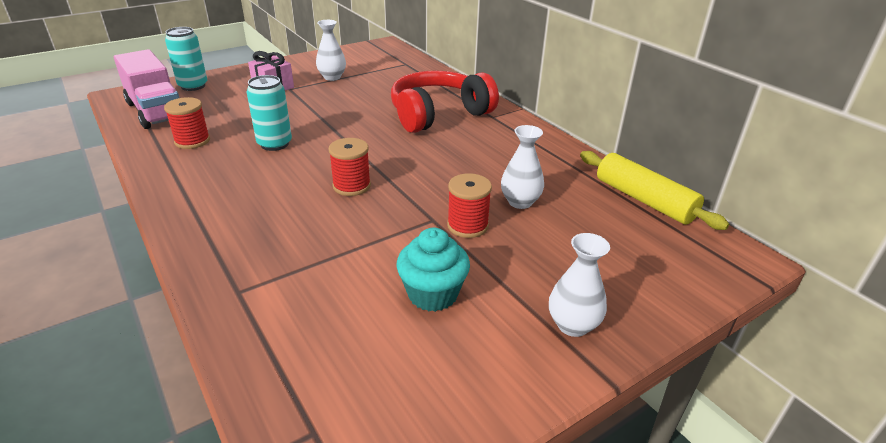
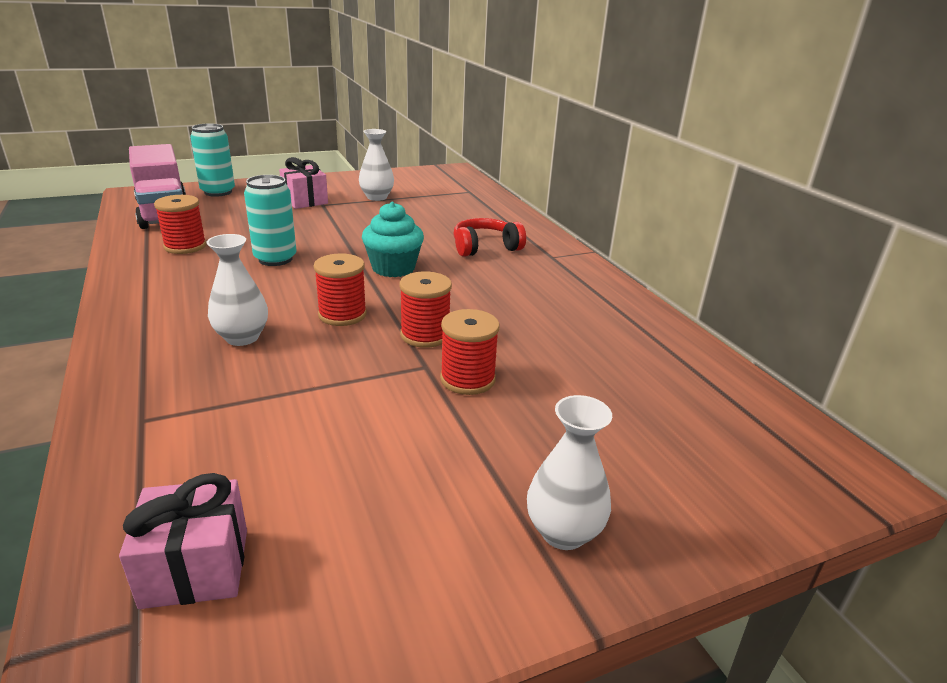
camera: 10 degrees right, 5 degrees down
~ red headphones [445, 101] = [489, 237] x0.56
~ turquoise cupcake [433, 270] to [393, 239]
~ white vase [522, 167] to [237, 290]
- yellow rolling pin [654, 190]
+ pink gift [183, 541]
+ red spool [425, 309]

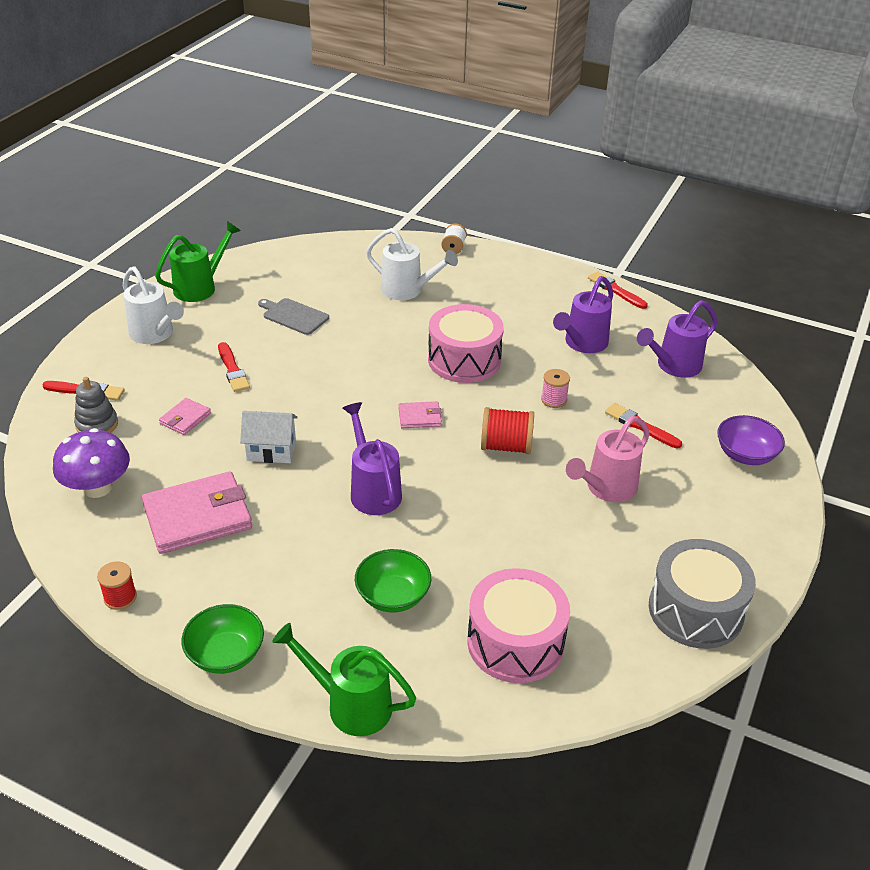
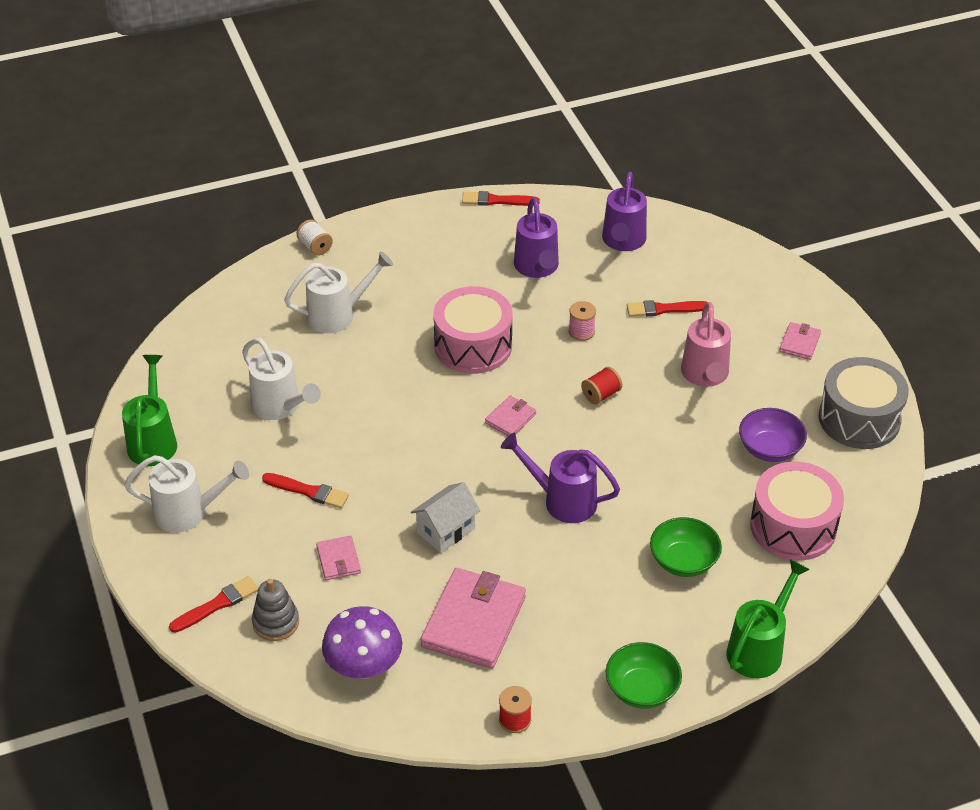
camera: 45 degrees left, 5 degrees up
~ grey cutting board [293, 316] to white watering can [281, 379]
~ green watering can [344, 679] = [768, 618] 150 degrees clockwise
~ red spool [507, 430] = [601, 386] x0.64
~ purple bowl [751, 440] to [773, 435]
+ pink wallet [800, 341]

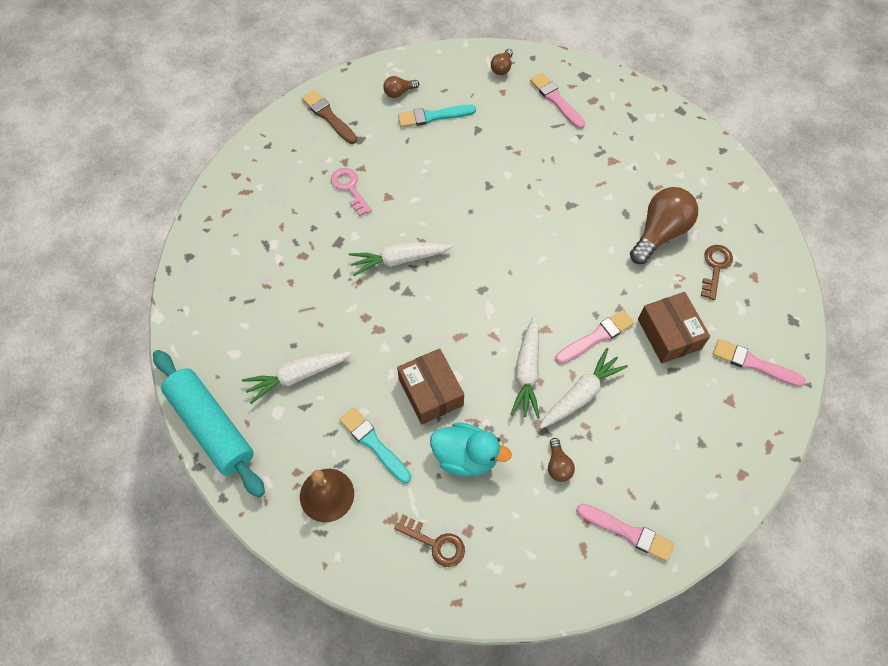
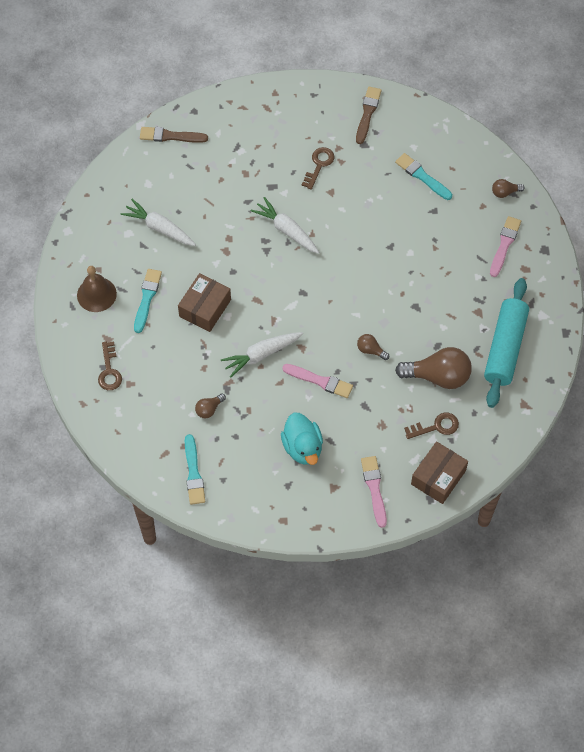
camera: 55 degrees right, 0 degrees up
~ turquoise rolling pin [209, 424] to [506, 343]
~ pink key [351, 192] to brown key [318, 168]
~ brown light bulb [401, 87] to [373, 347]
~ turquoise duck [471, 449] to [302, 438]
- white carrot [584, 388]
~ pink brush [625, 532] to turquoise brush [195, 469]
~ brown box [674, 328] to [439, 472]
+ brown brush [174, 135]

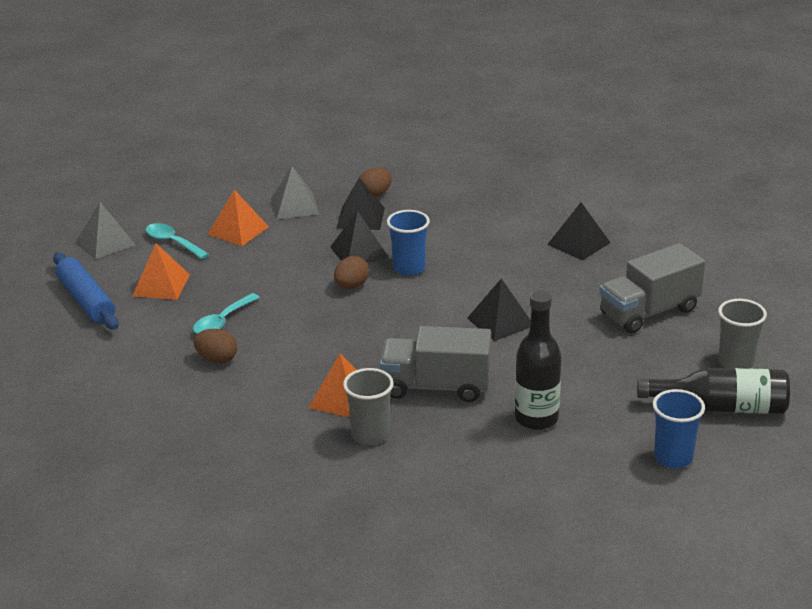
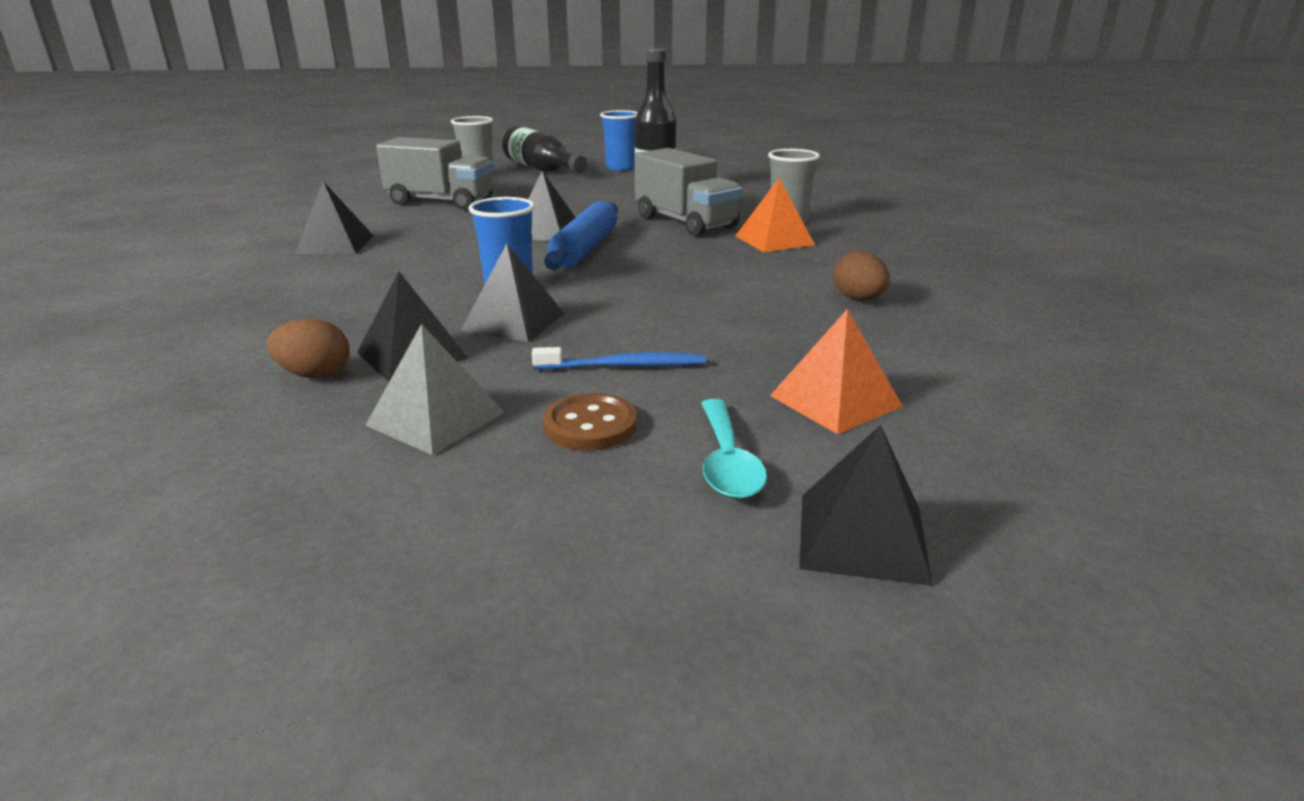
camera: 135 degrees left, 5 degrees down
~ blue rolling pin [86, 291] to [580, 235]
~ grey pyramid [106, 230] to black pyramid [866, 505]
- turquoise spoon [226, 313]
~ orange pyramid [238, 218] to brown button [590, 421]
- brown egg [351, 272]
+ blue toothbrush [619, 358]

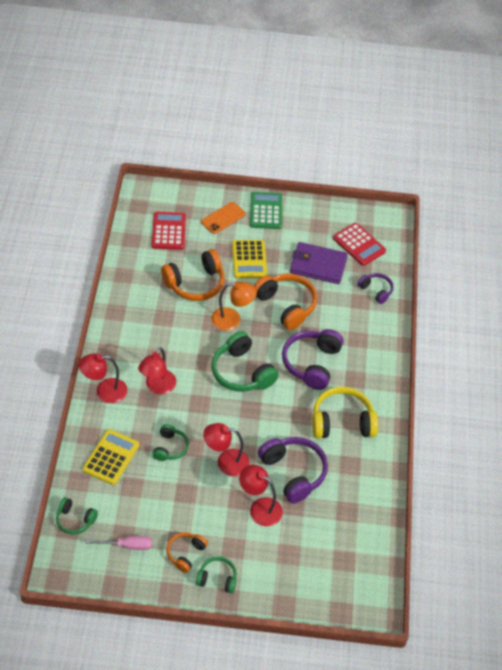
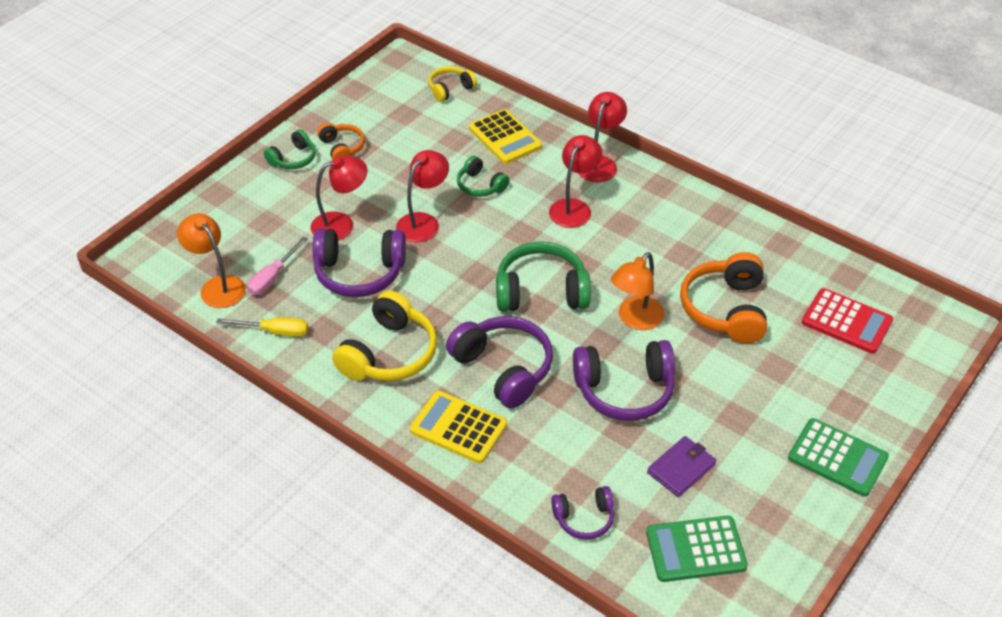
camera: 125 degrees right, 5 degrees down
~ green headphones [77, 515] to yellow headphones [453, 84]
~ pink screwdriver [118, 543] to [277, 266]
~ red lamp [157, 370] = [575, 181] 60 degrees clockwise
- orange phone [223, 218]
~ yellow calculator [249, 259] to [458, 427]
~ orange headphones [285, 301] to purple headphones [624, 380]
~ purple wallet [319, 263] = [681, 466] x0.63
~ red calculator [359, 244] to green calculator [697, 549]
+ orange lamp [211, 260]
+ yellow screwdriver [262, 327]

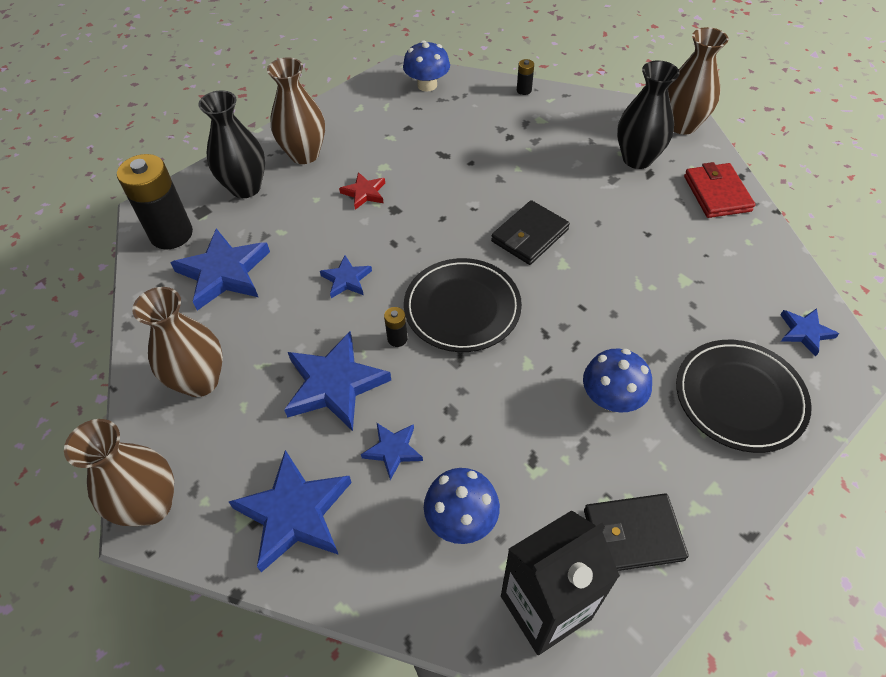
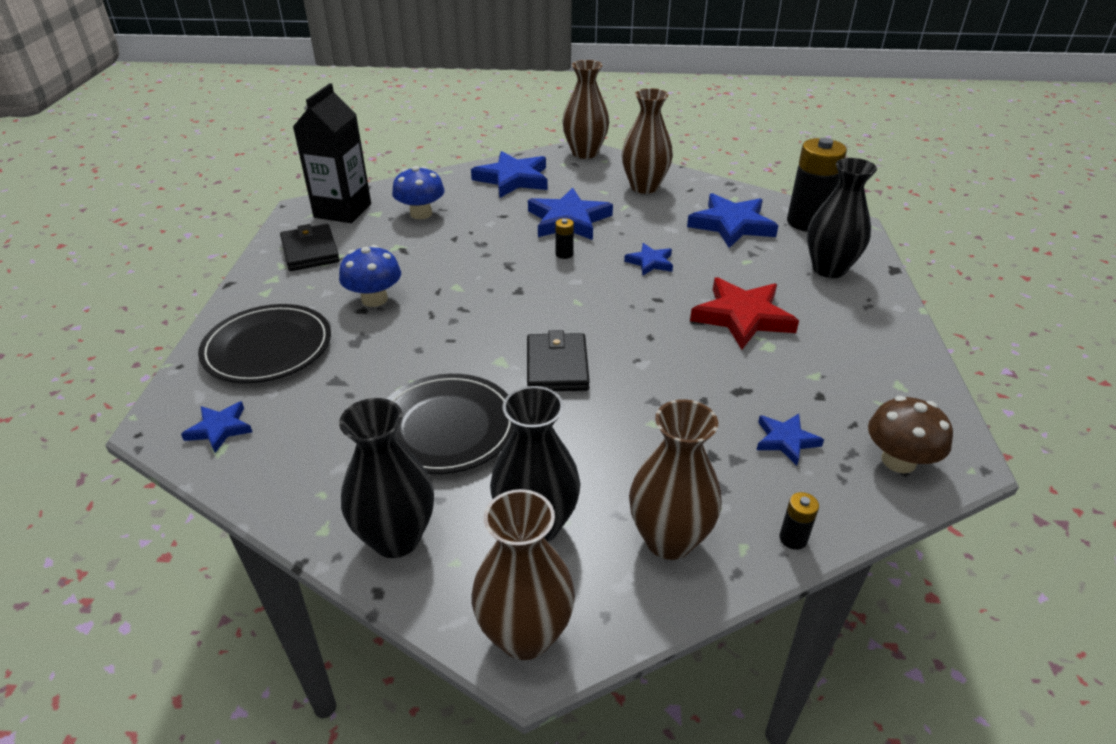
camera: 135 degrees right, 15 degrees down
~ brown vase [296, 110] to [675, 479]
~ red star [362, 191] = [744, 313] x1.87
~ blue star [392, 451] to [790, 440]
~ blue mushroom [426, 66] to brown mushroom [910, 434]
~ black plate [463, 305] to [451, 424]
~ black wallet [636, 532] = [310, 247] 60 degrees counterclockwise
~ red wallet [719, 190] to black vase [386, 478]

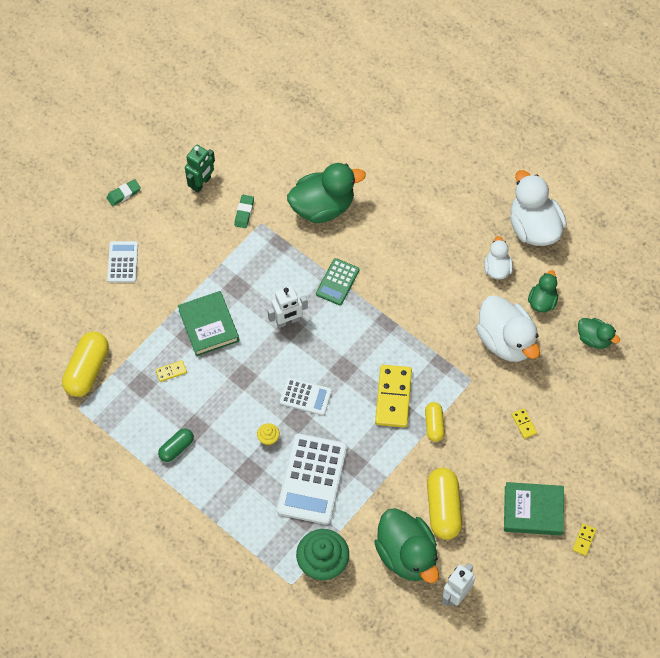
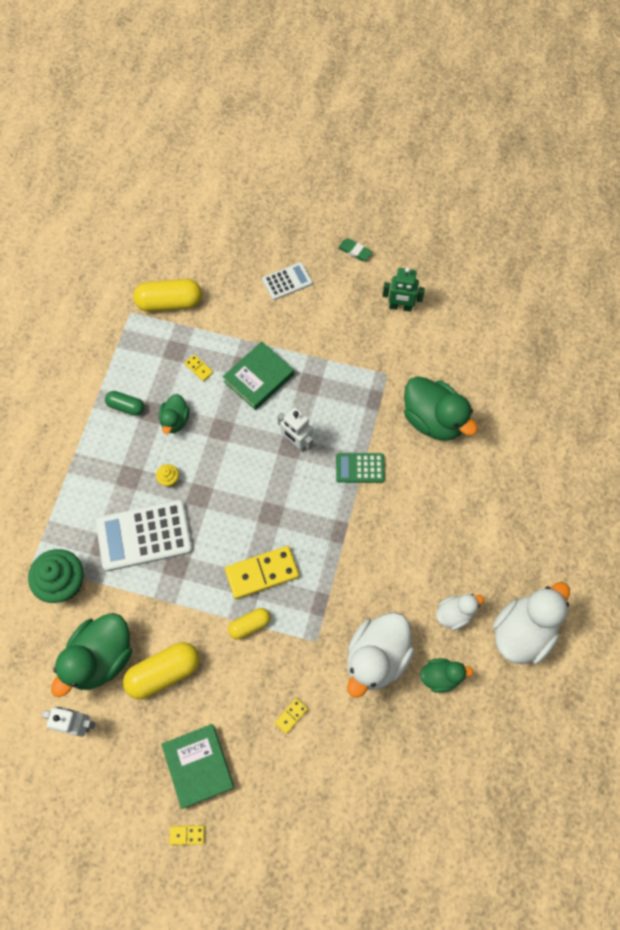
camera: 65 degrees right, 5 degrees up
- green eraser [244, 211]
- white calculator [306, 396]
~ green duck [599, 333] to [174, 414]

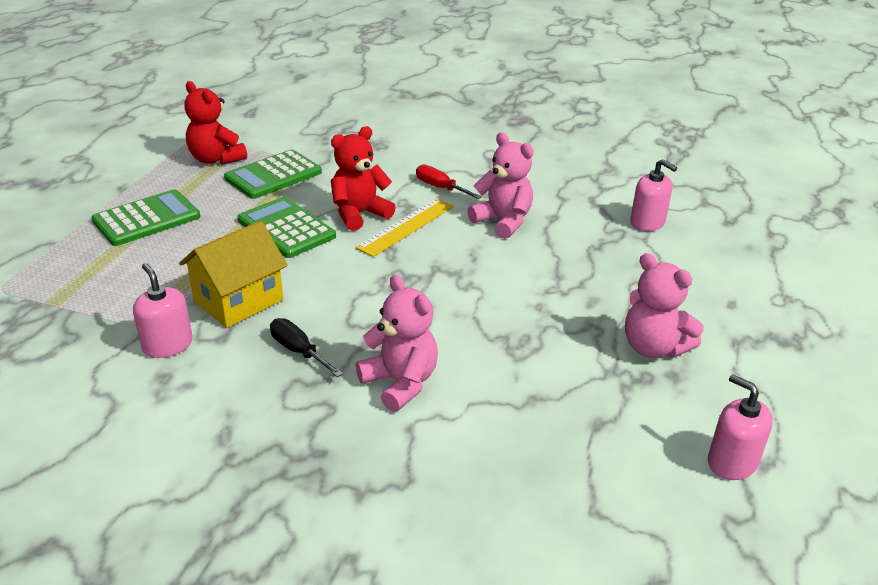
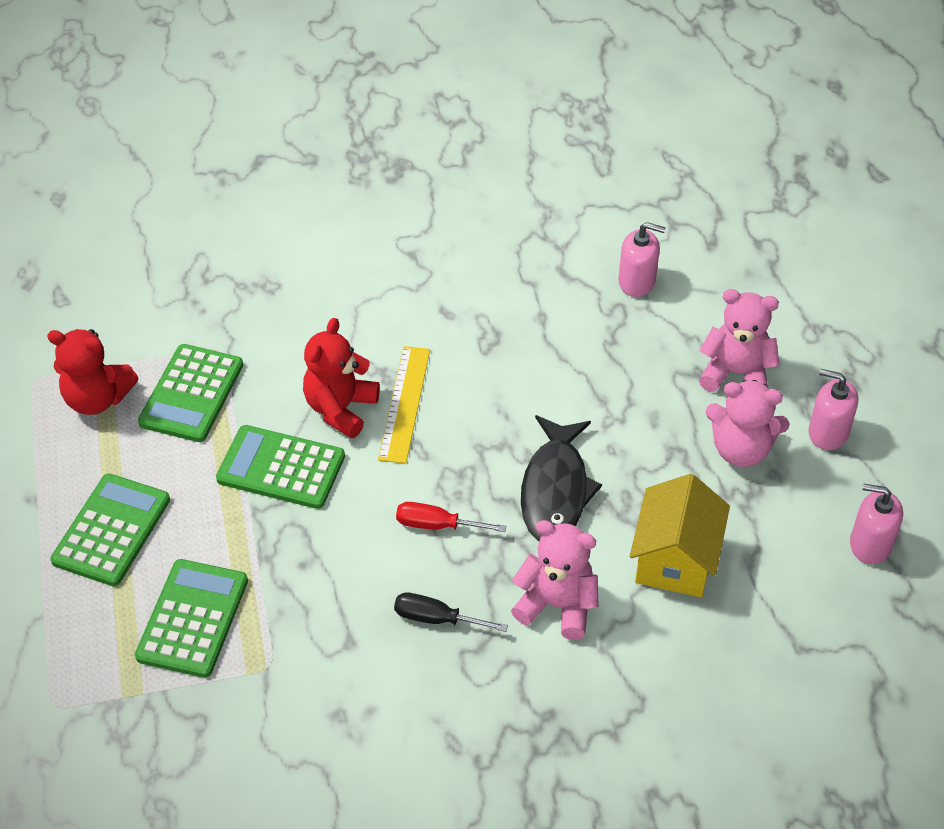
camera: 30 degrees left, 15 degrees up
~ pink soap dispenser [163, 310] to [833, 409]
~ yellow house [233, 274] to [680, 535]
~ red screwdriver [449, 181] to [451, 517]
~ pink teddy bear [500, 186] to [739, 340]
+ green calculator [191, 618]
+ black fish [561, 478]

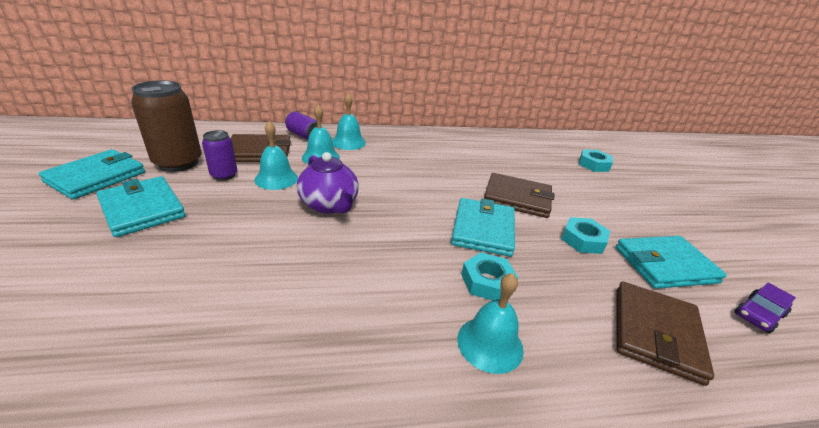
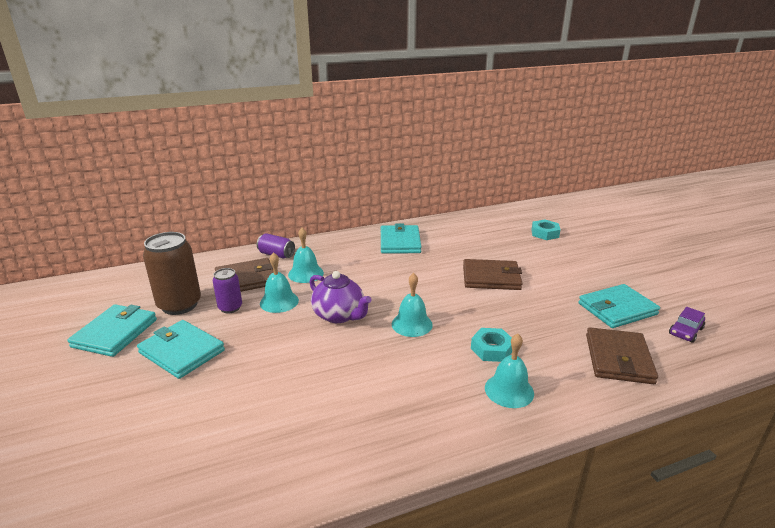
camera: 10 degrees left, 5 degrees down
~ turquoise bell [349, 121] to [412, 305]
~ turquoise wallet [483, 227] to [401, 238]
- turquoise nut [585, 235]

